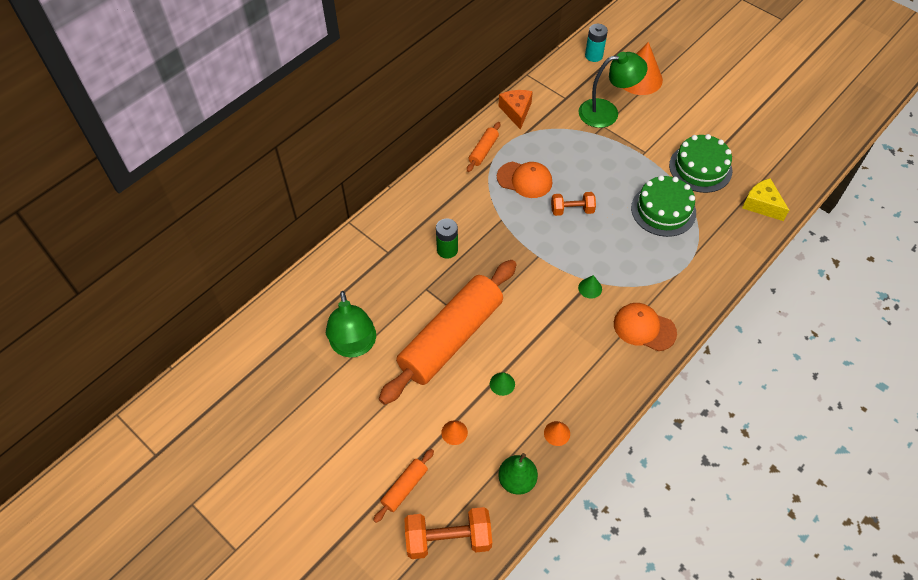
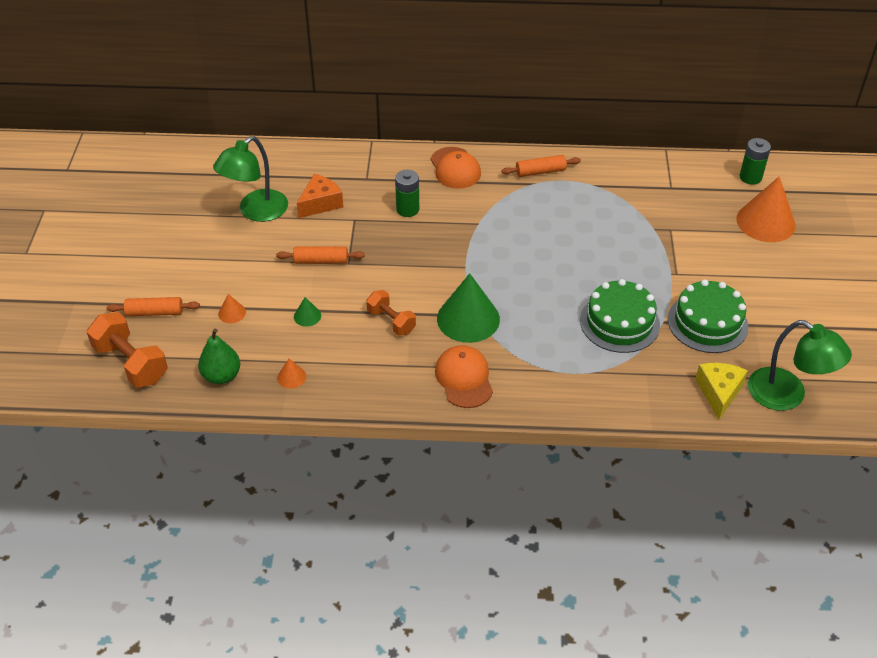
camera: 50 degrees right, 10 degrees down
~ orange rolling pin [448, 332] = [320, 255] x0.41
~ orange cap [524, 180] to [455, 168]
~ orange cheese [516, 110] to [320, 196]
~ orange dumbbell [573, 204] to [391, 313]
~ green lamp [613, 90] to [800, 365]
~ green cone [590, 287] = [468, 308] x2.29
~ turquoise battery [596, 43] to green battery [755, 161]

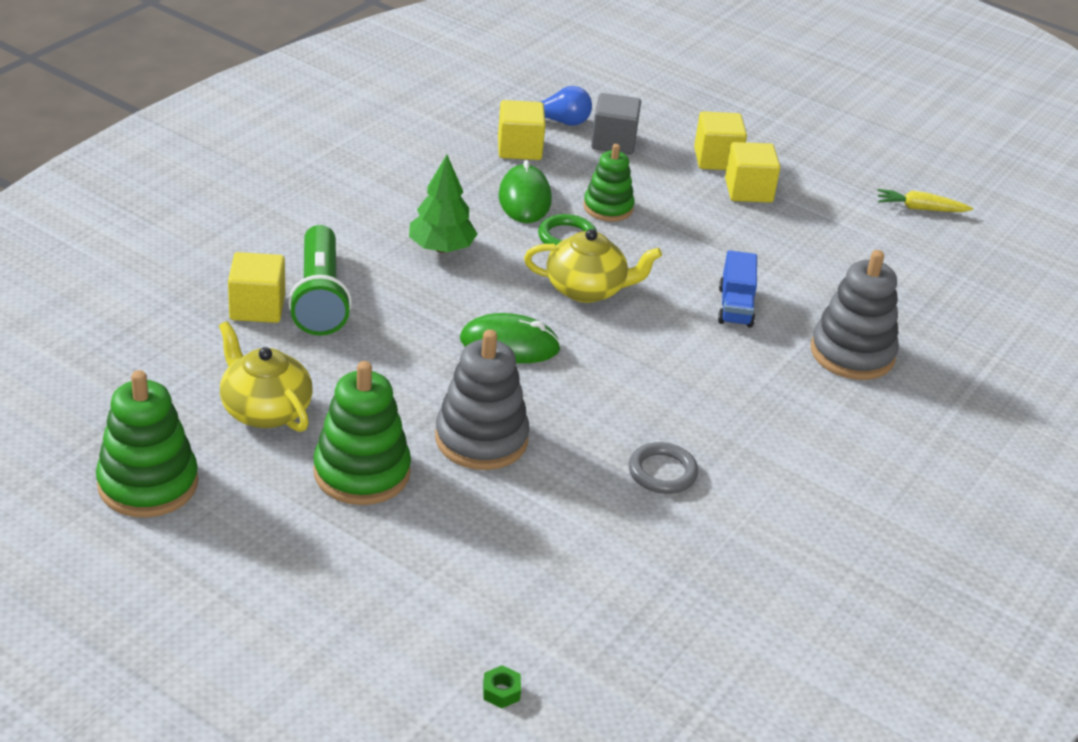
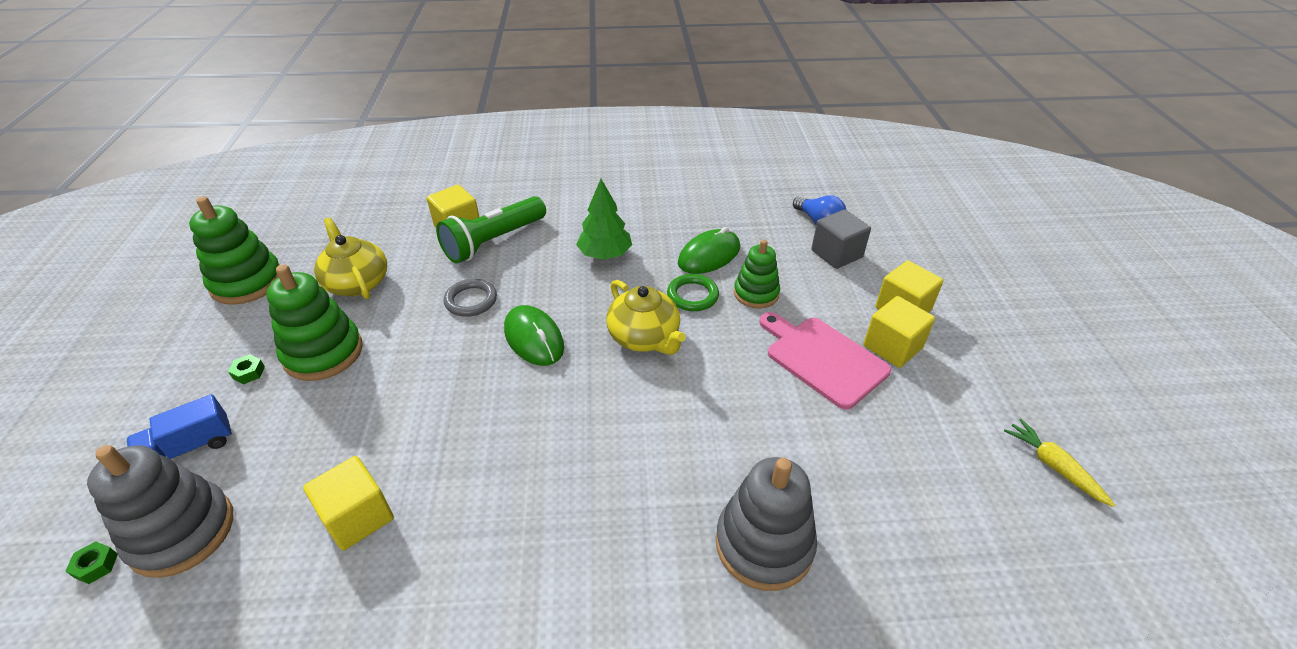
camera: 55 degrees right, 5 degrees up
~ yellow teapot [266, 376] = [350, 258] 45 degrees counterclockwise
~ grey stacking toy [482, 399] to [160, 511]
~ yellow cube [521, 130] to [348, 503]
~ grey ring [663, 468] to [470, 298]
~ blue truck [737, 289] to [179, 426]
+ green nut [246, 369]
+ pink cutting board [825, 361]

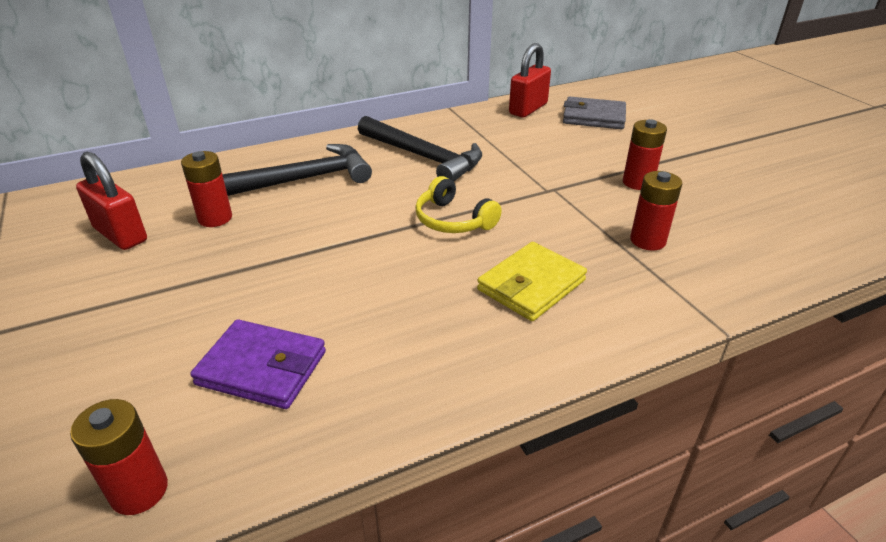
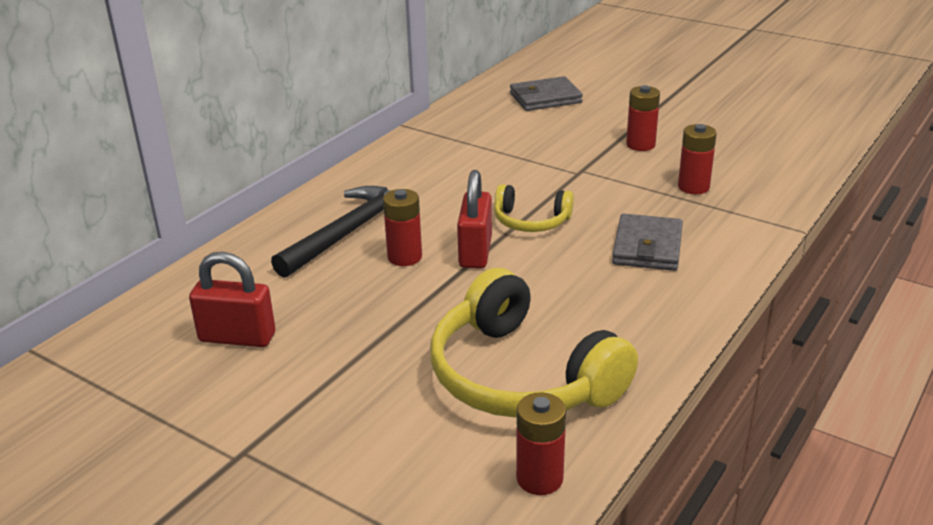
camera: 30 degrees left, 5 degrees down
~ red battery [206, 189] to [402, 227]
~ purple wallet [258, 364] to yellow headphones [534, 343]
- black hammer [420, 149]
~ yellow wallet [532, 281] to grey wallet [647, 242]
~ red padlock [530, 80] to [474, 219]

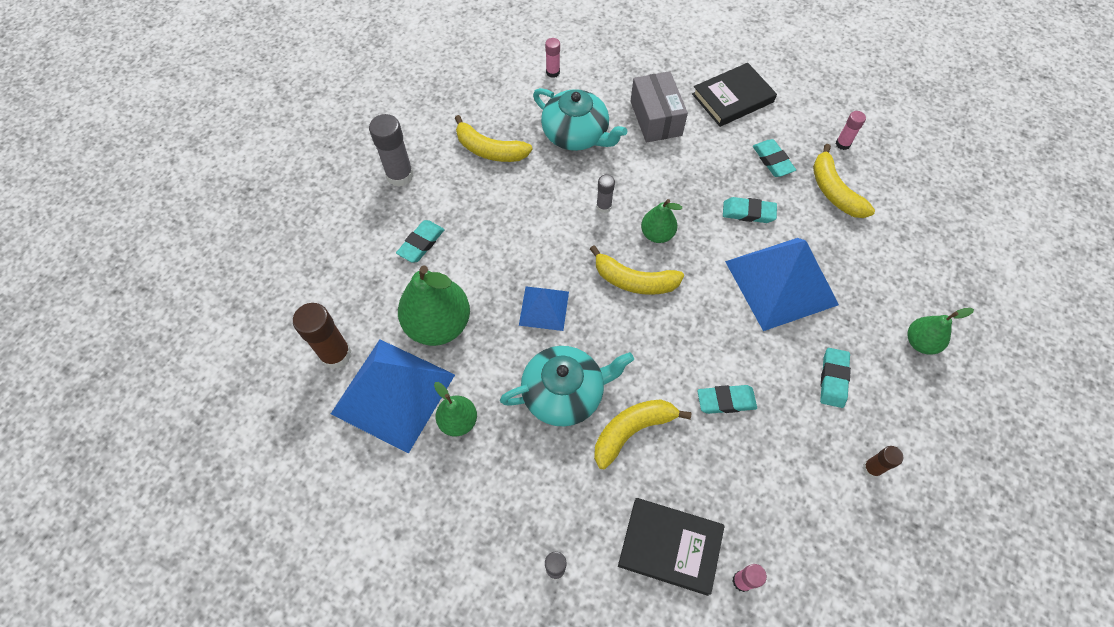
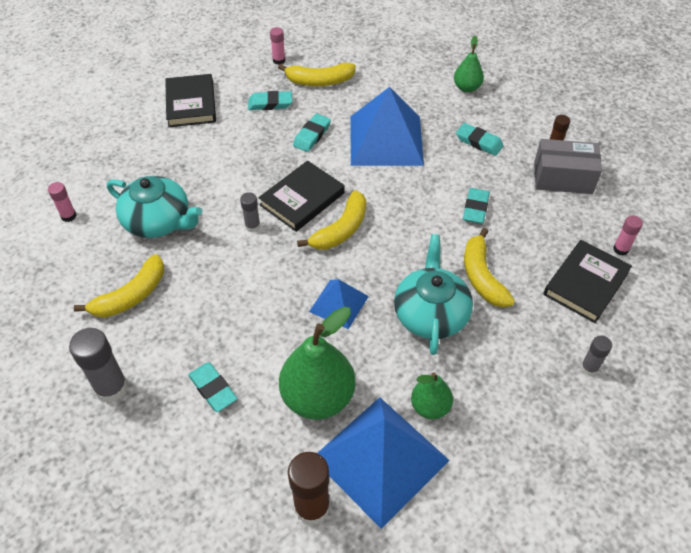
camera: 70 degrees left, 10 degrees down
~ turquoise teapot [580, 119] = [154, 207] 60 degrees clockwise
~ grey box [659, 107] to [568, 166]
~ green pear [661, 221] to black book [301, 196]

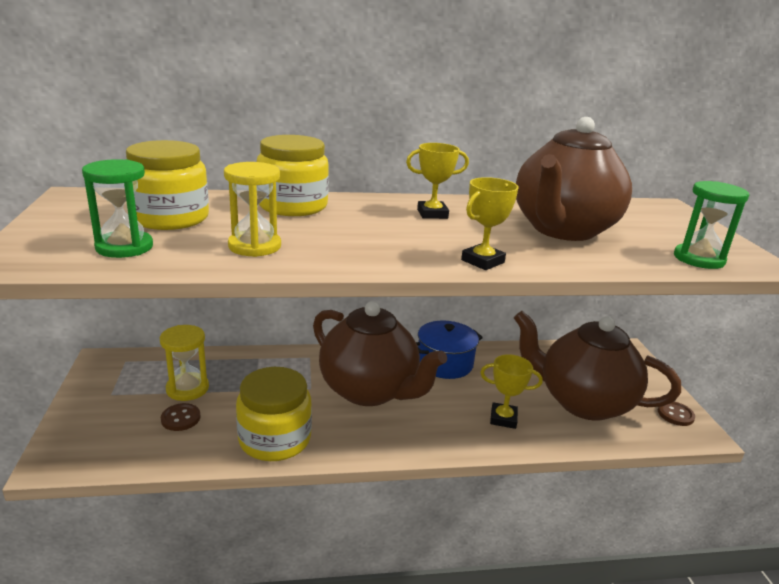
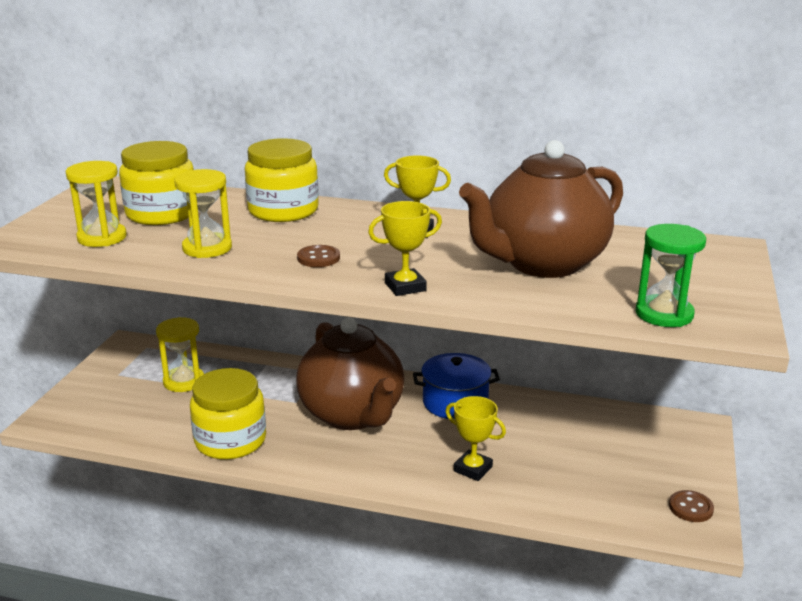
camera: 25 degrees right, 0 degrees up
~ green hourglass [117, 208] to yellow hourglass [96, 204]
~ brown button [180, 417] to [318, 256]
- brown teapot [597, 366]

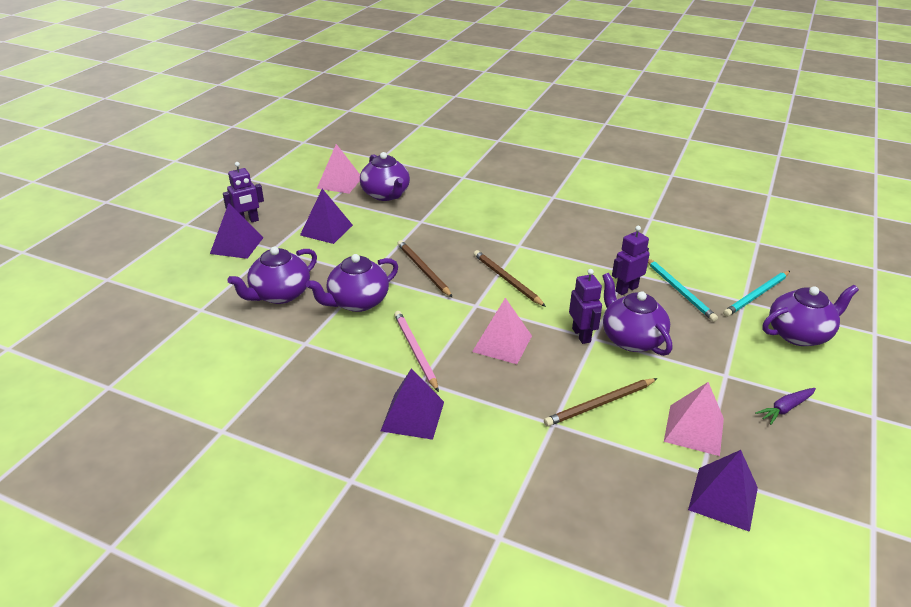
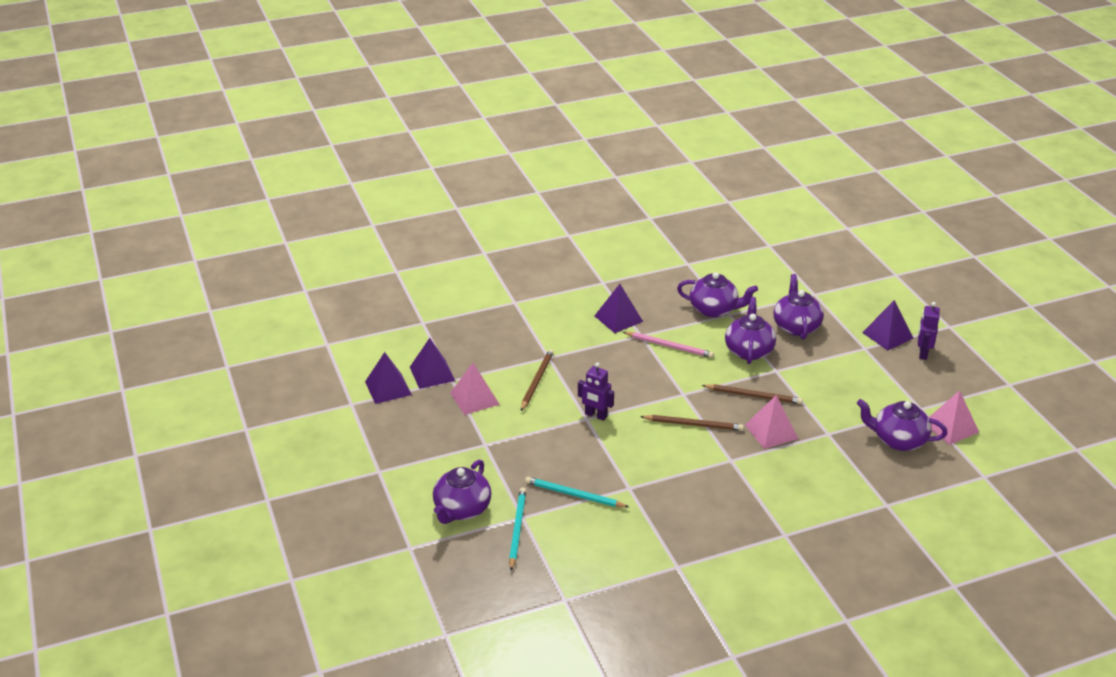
camera: 135 degrees right, 0 degrees up
~ purple pyramid [326, 216] to [388, 378]
~ pink pyramid [502, 331] to [771, 422]
~ purple teapot [637, 314] to [717, 295]
- purple robot [631, 260]
- purple carrot [785, 406]

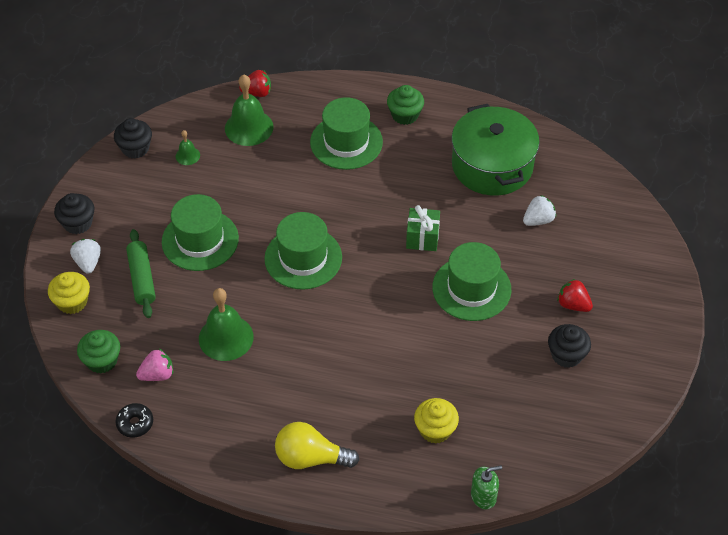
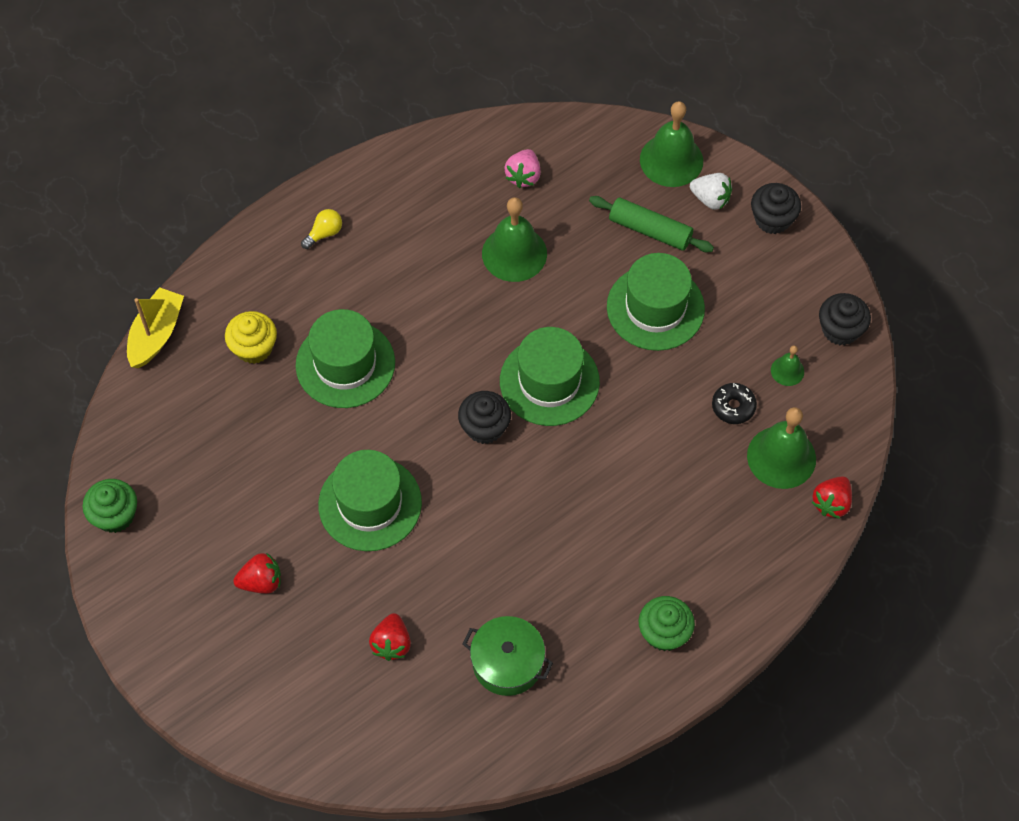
camera: 130 degrees right, 10 degrees up
~ yellow cupcake [69, 293] to green bell [671, 144]
~ green cupcake [98, 352] to [110, 506]
~ black donut [134, 420] to [734, 403]
~ yellow light bulb [317, 445] = [321, 229] x0.52
~ green hat [346, 133] to [345, 358]
- green gift [423, 228]
~ green pot [495, 150] = [508, 656] x0.59
~ green soap dispenser [486, 487] to yellow boat [155, 327]
~ white strawberry [539, 210] to red strawberry [390, 637]
~ black cupcake [569, 346] to [484, 417]

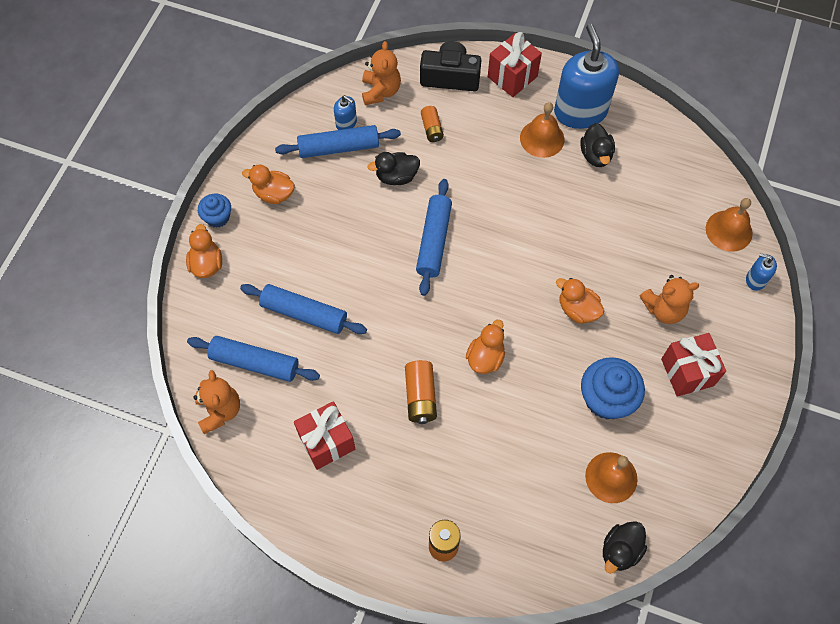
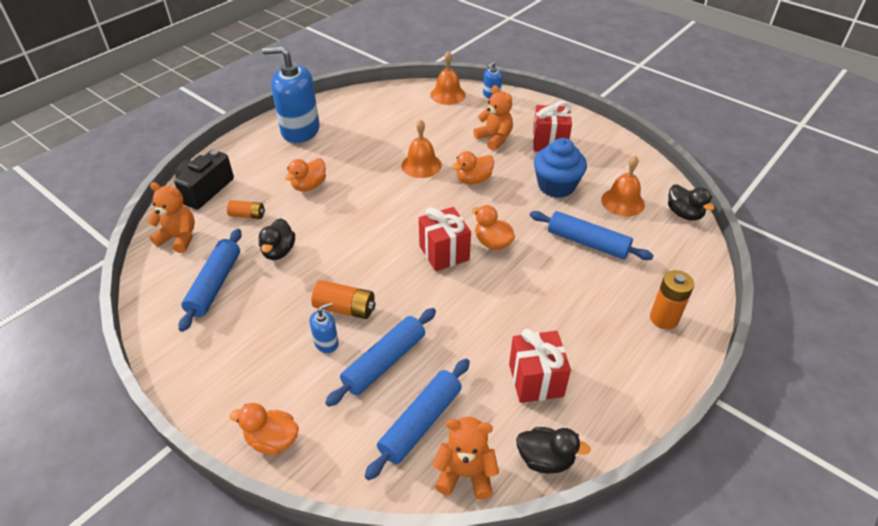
camera: 70 degrees left, 20 degrees down
- blue cupcake [214, 210]
~ orange duck [268, 184] to [305, 174]
~ blue soap dispenser [345, 112] to [324, 327]
~ orange battery [421, 392] to [343, 299]
~ blue rolling pin [434, 237] to [592, 235]
~ red gift [515, 64] to [445, 239]
~ orange bell [542, 130] to [422, 148]
~ black duck [597, 145] to [553, 450]
~ orange teddy bear [669, 299] = [493, 118] 45 degrees counterclockwise

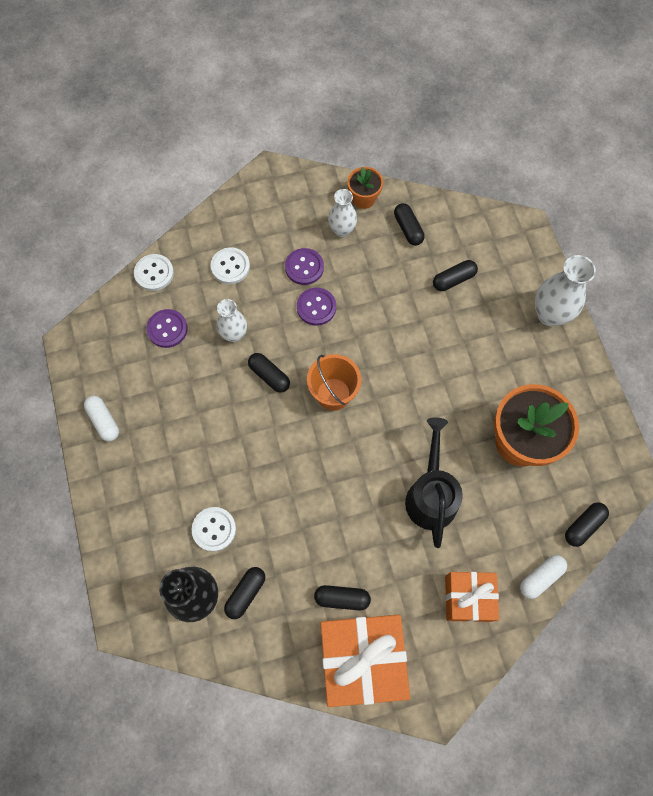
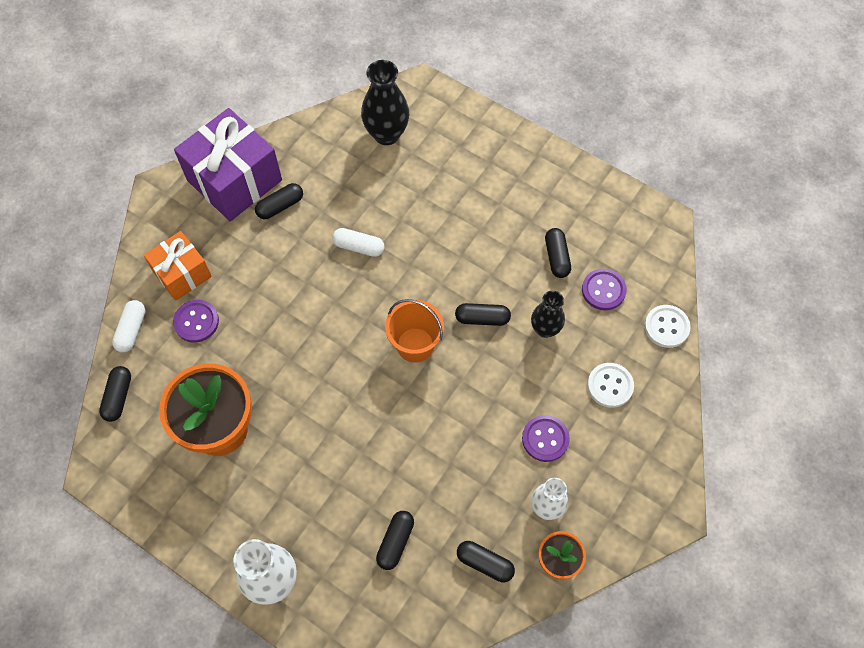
camera: 140 degrees right, 5 degrees down
~ white capsule [101, 419] to [358, 242]
- white button [214, 529]
~ white vase [232, 320] to black vase [548, 314]
~ black capsule [244, 593] to [558, 253]
~ purple button [316, 307] to [196, 321]
~ orange gift [365, 661] to purple gift [228, 164]
- black watering can [434, 483]

